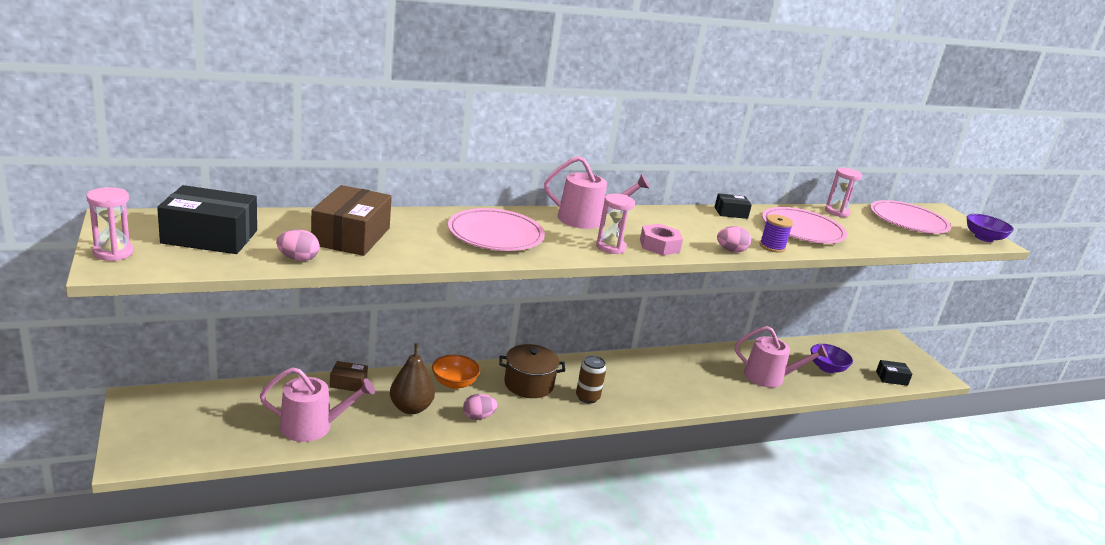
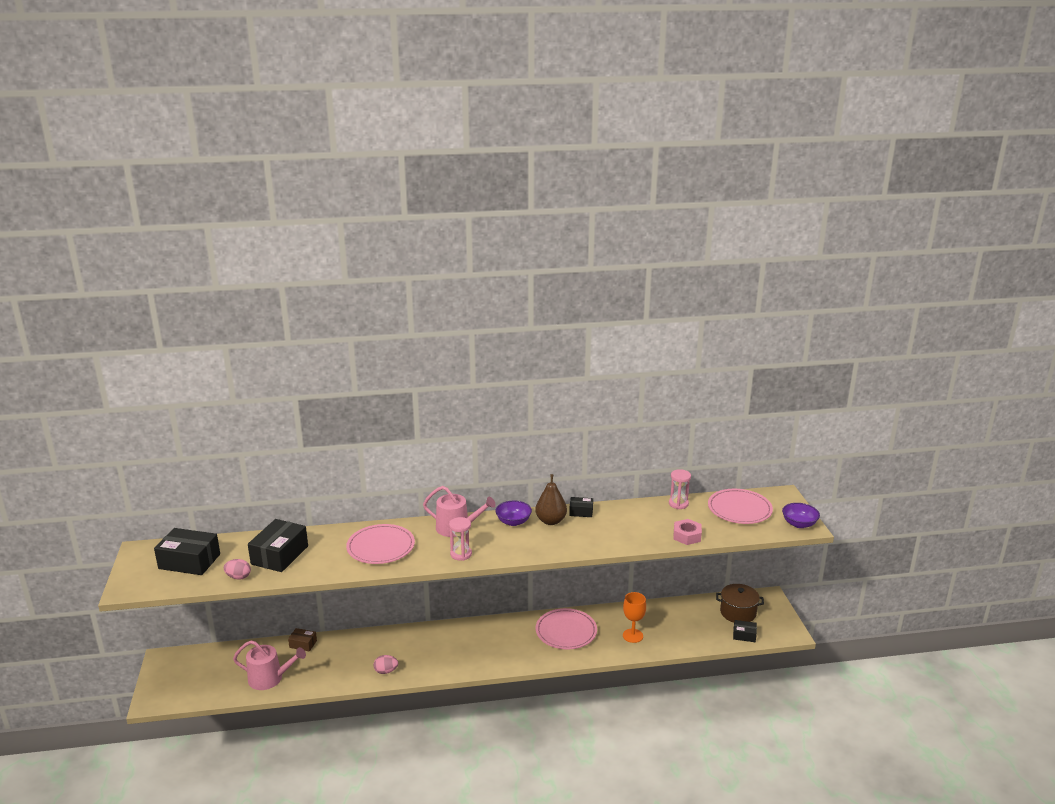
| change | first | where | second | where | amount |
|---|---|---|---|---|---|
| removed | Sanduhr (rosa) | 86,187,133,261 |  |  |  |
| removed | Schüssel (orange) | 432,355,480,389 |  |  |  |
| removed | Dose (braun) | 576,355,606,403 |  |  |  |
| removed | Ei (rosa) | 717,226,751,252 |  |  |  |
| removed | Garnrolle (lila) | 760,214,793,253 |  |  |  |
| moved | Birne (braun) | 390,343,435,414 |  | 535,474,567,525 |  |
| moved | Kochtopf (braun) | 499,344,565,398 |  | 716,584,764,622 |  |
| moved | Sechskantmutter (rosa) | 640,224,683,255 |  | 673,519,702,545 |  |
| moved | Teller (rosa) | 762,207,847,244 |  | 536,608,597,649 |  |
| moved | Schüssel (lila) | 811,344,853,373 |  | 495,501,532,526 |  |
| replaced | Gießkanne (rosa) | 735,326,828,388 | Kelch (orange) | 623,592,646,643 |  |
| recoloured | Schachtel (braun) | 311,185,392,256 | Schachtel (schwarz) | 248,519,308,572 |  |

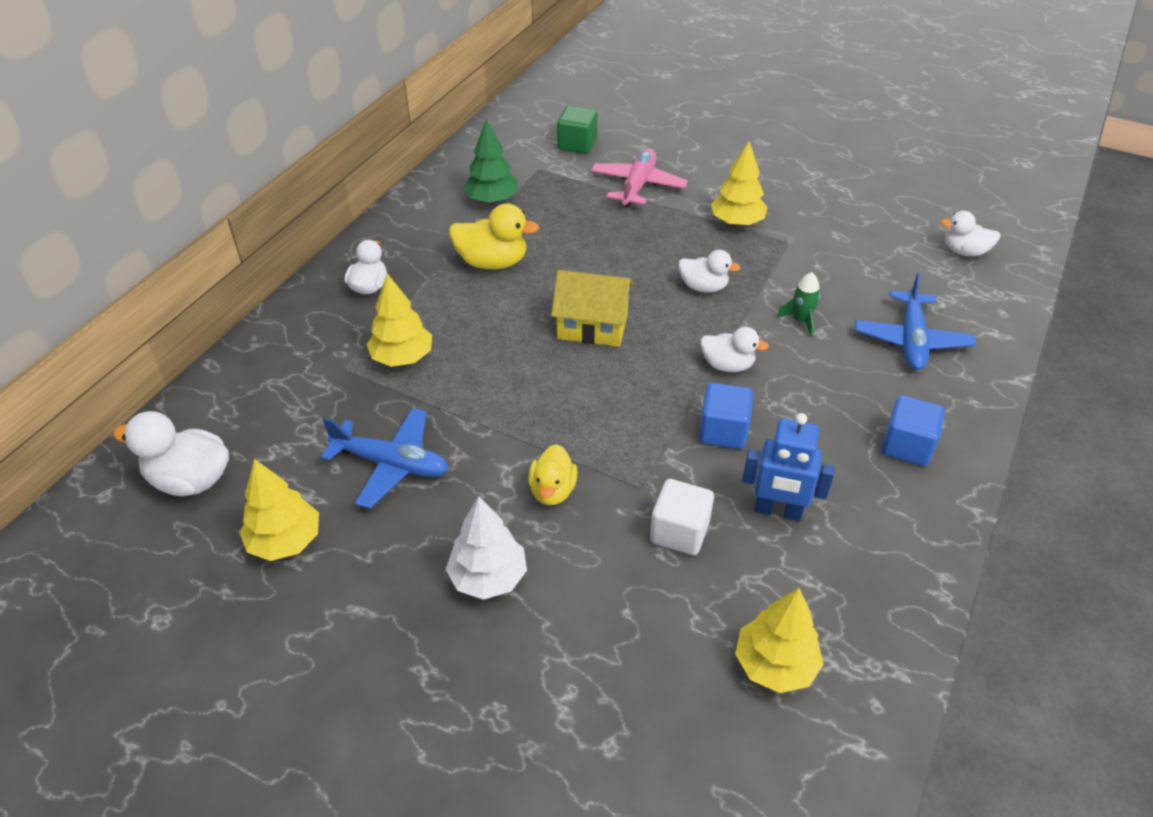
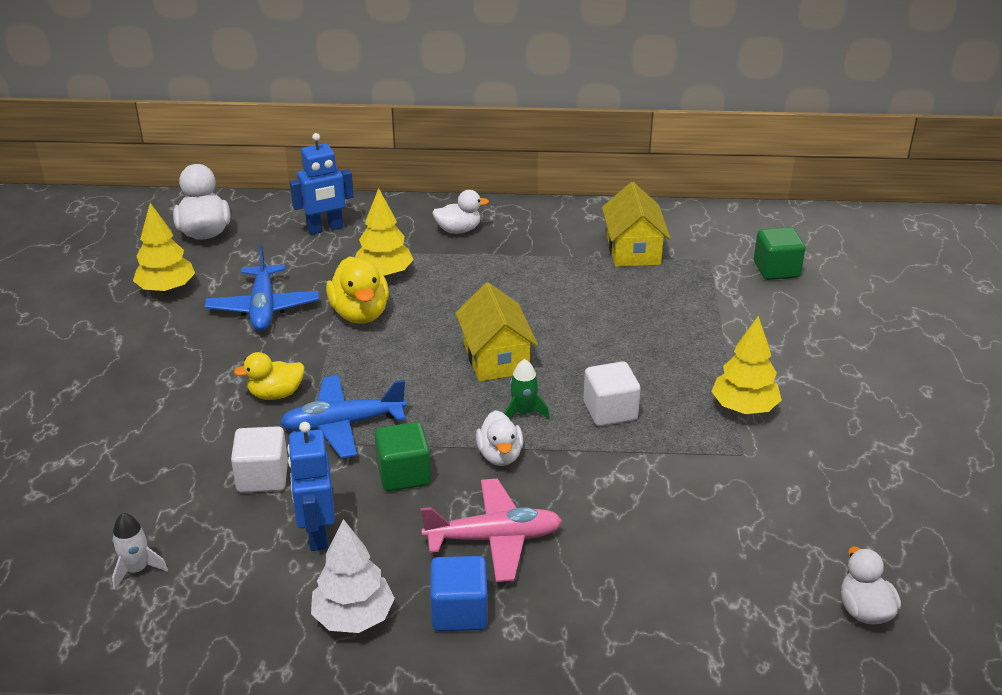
| change | first | where | second | where | amount |
|---|---|---|---|---|---|
| added |  |  | Roboter (blau) | 290,133,354,235 |  |
| moved | Baum (weiß) | 446,496,527,600 |  | 311,519,395,633 |  |
| moved | Ente (gelb) | 449,203,539,269 |  | 326,256,389,324 |  |
| moved | Flugzeug (rosa) | 591,148,688,208 |  | 420,479,562,582 |  |
| moved | Rakete (grün) | 777,272,820,337 |  | 504,359,550,419 |  |
| moved | Flugzeug (blau) | 855,272,976,370 |  | 280,375,407,458 |  |
| replaced | Baum (grün) | 463,119,519,204 | Haus (gelb) | 602,182,671,267 |  |
| replaced | Ente (weiß) | 679,250,741,293 | Kubus (weiß) | 583,361,641,426 |  |
| replaced | Baum (gelb) | 735,588,824,693 | Rakete (weiß) | 112,513,168,590 |  |
| recoloured | Kubus (blau) | 699,383,753,449 | Kubus (grün) | 374,422,431,491 |  |

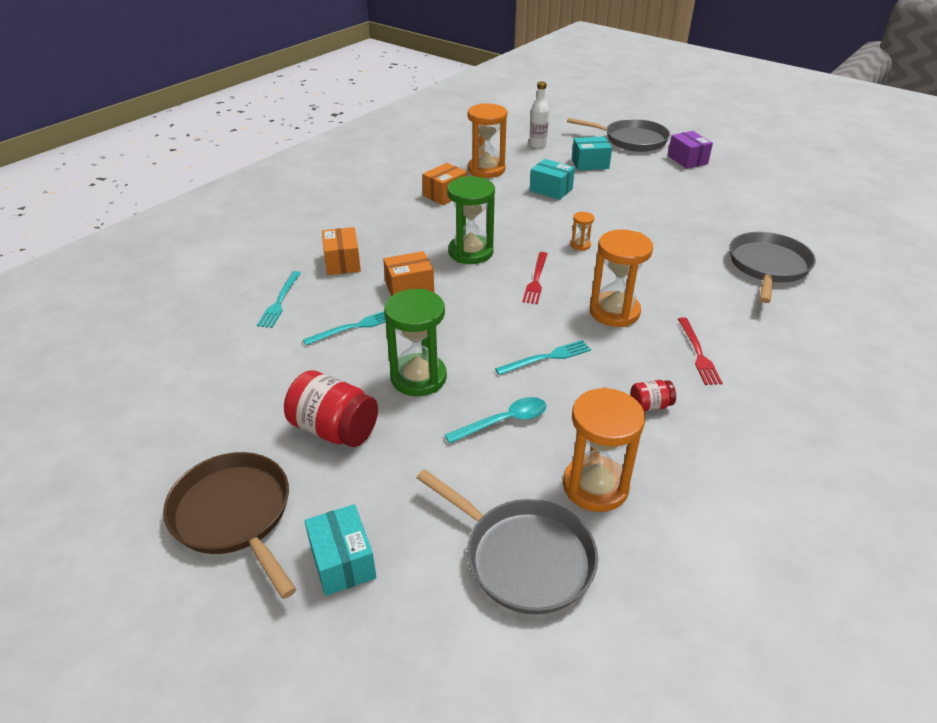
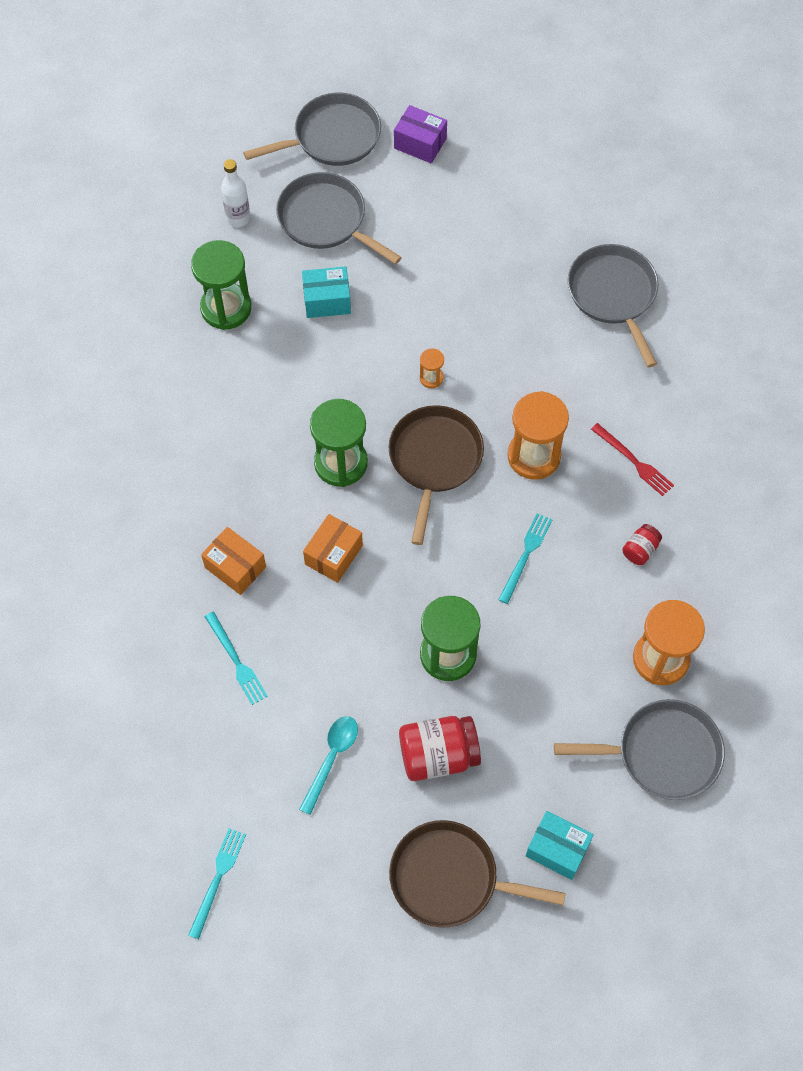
| change | first | where | second | where | amount |
|---|---|---|---|---|---|
| removed | Schachtel (orange) | 422,163,467,205 |  |  |  |
| moved | Gabel (türkis) | 303,311,386,345 |  | 188,828,246,939 |  |
| moved | Löffel (türkis) | 445,397,547,444 |  | 299,716,358,815 |  |
| replaced | Gabel (rot) | 522,252,547,304 | Pfanne (braun) | 389,405,484,545 |  |
| replaced | Schachtel (türkis) | 572,136,612,171 | Pfanne (grau) | 276,172,402,264 |  |
| recoloured | Sanduhr (orange) | 468,103,507,178 | Sanduhr (grün) | 191,240,252,330 |  |

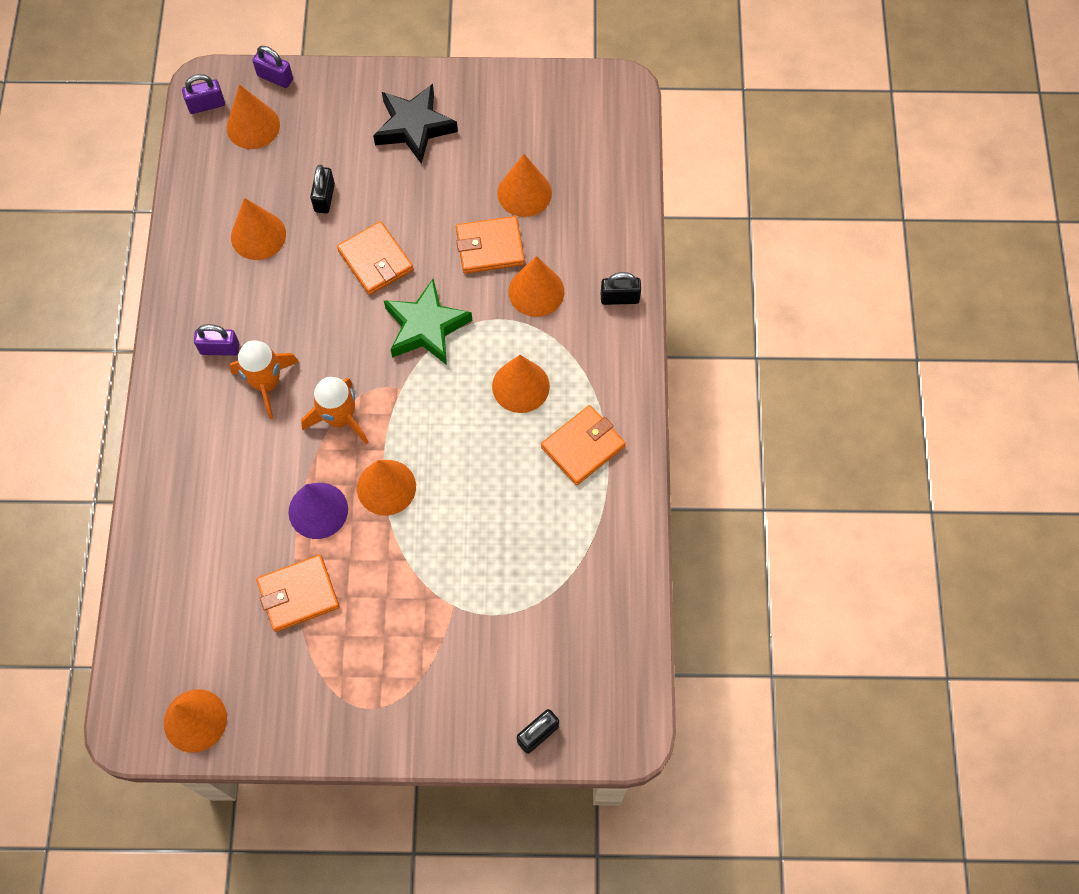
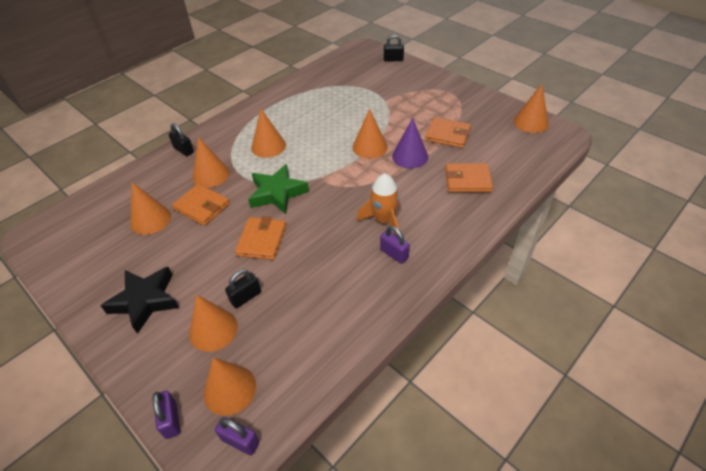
| change | first | where | second | where | amount |
|---|---|---|---|---|---|
| removed | Rakete (orange) | 301,377,369,445 |  |  |  |
| moved | Kegel (orange) | 231,198,286,260 |  | 189,295,238,352 |  |
| moved | Geldbörse (orange) | 541,405,626,485 |  | 445,163,493,192 |  |

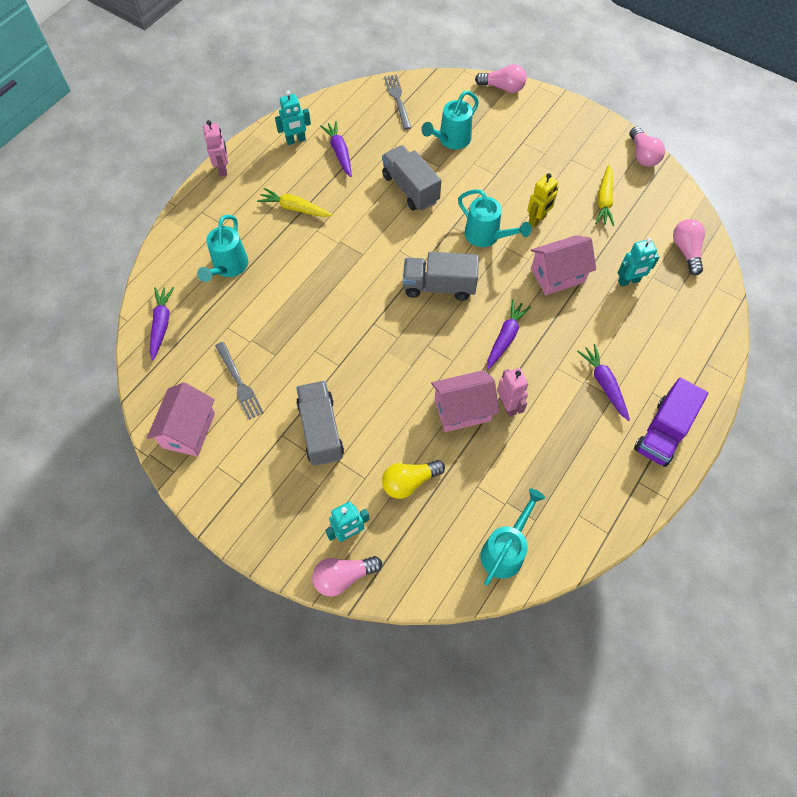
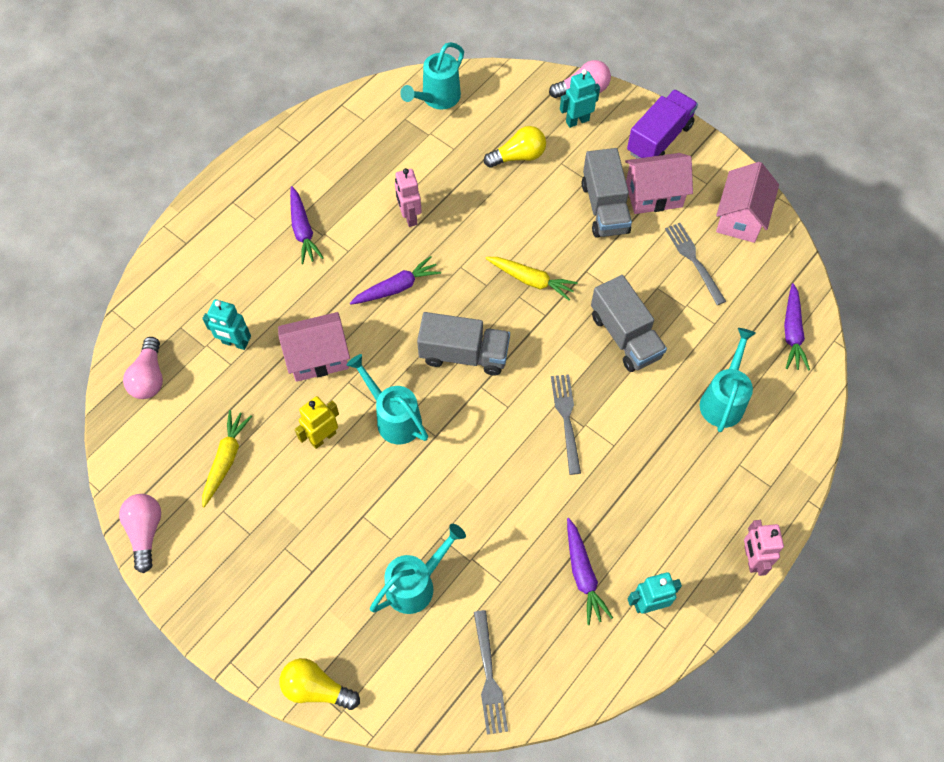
| change | first | where | second | where | amount |
|---|---|---|---|---|---|
| added |  |  | Gabel (grau) | 551,374,581,475 |  |
| moved | Karotte (gelb) | 257,188,332,217 |  | 485,257,578,301 |  |
| moved | Lastwagen (grau) | 382,145,441,211 |  | 591,275,667,372 |  |
| moved | Haus (rosa) | 431,370,499,432 |  | 625,153,693,214 |  |
| moved | Lastwagen (lila) | 634,378,708,467 |  | 627,90,698,159 |  |
| recoloured | Glühbirne (rosa) | 475,64,526,93 | Glühbirne (gelb) | 279,658,360,710 |  |
| turned | Karotte (lila) | 487,299,531,370 |  | 350,256,441,305 | 150 degrees counterclockwise |
| turned | Roboter (türkis) | 618,238,659,287 |  | 202,299,251,350 | 150 degrees counterclockwise |

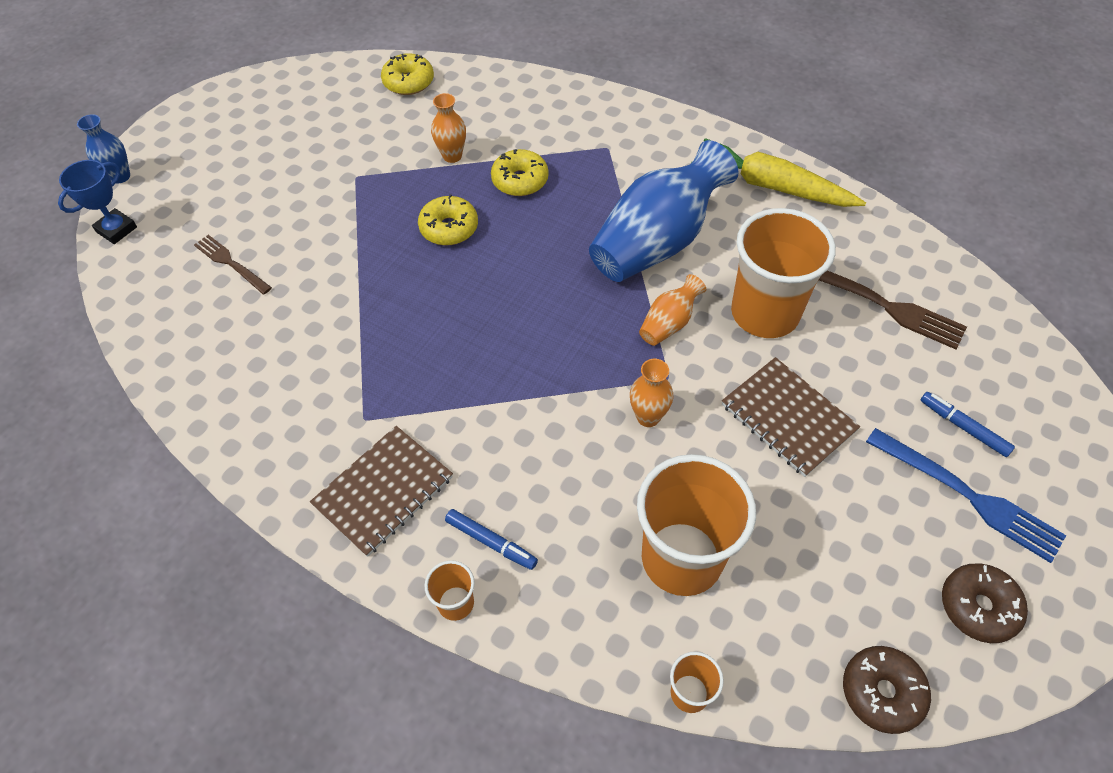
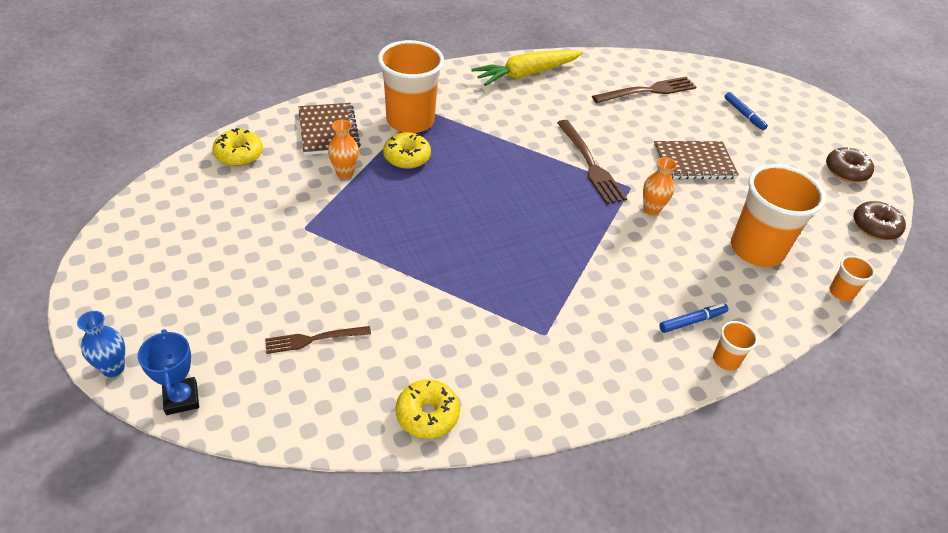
| change | first | where | second | where | amount |
|---|---|---|---|---|---|
| removed | Vase (blau) | 589,140,739,282 |  |  |  |
| removed | Gabel (blau) | 866,428,1066,563 |  |  |  |
| moved | Notizbuch (braun) | 310,426,453,557 |  | 298,103,361,155 |  |
| moved | Donut (gelb) | 418,194,478,245 |  | 396,379,460,439 |  |
| moved | Becher (orange) | 731,208,836,338 |  | 378,40,444,133 |  |
| replaced | Vase (orange) | 639,274,706,346 | Gabel (braun) | 557,120,627,204 |  |
| turned | Filzstift (blau) | 921,392,1015,457 |  | 725,92,768,130 | 105 degrees counterclockwise |

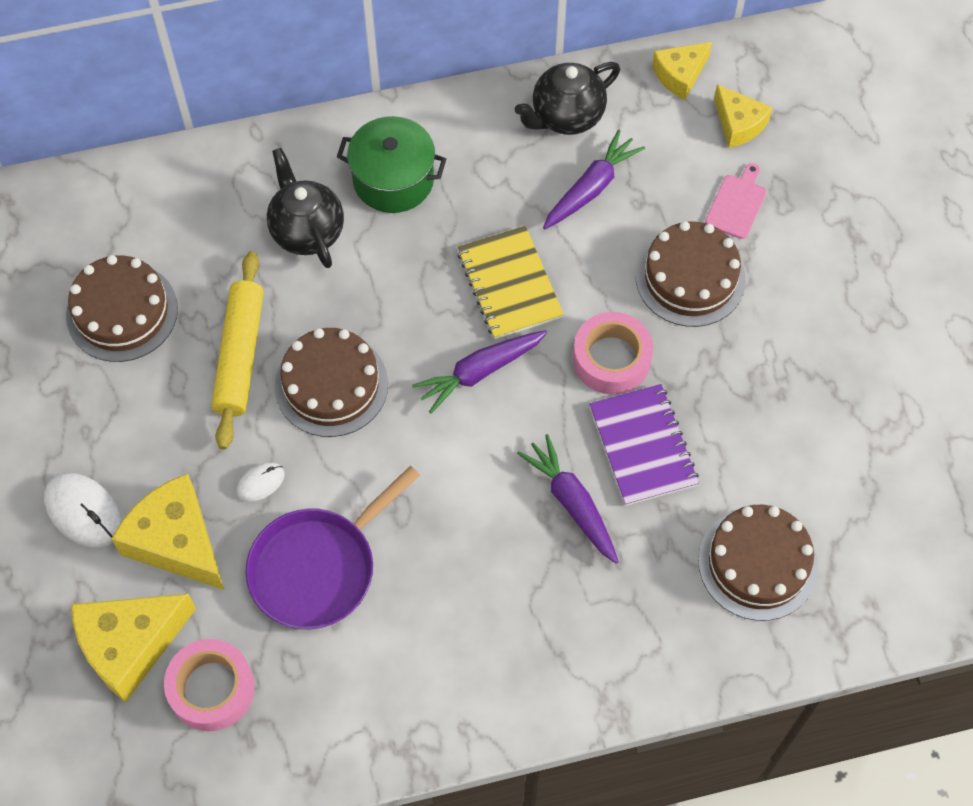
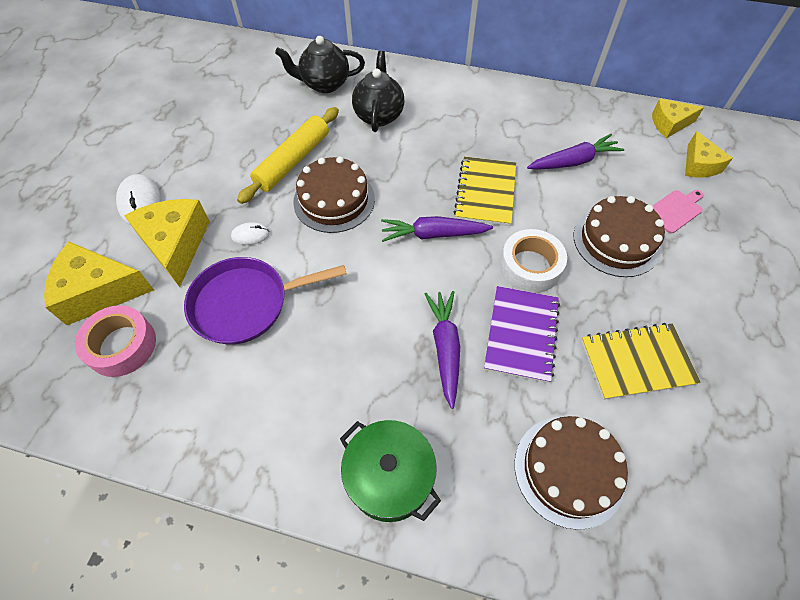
| change | first | where | second | where | amount |
|---|---|---|---|---|---|
| removed | Kuchen (braun) | 66,255,178,362 |  |  |  |
| added |  |  | Notizbuch (gelb) | 581,323,701,400 |  |
| moved | Kochtopf (grün) | 337,116,446,213 |  | 340,420,441,522 |  |
| moved | Teekanne (schwarz) | 515,62,620,135 |  | 275,36,365,93 |  |
| recoloured | Klebeband (rosa) | 573,312,653,395 | Klebeband (weiß) | 500,229,567,293 |  |

